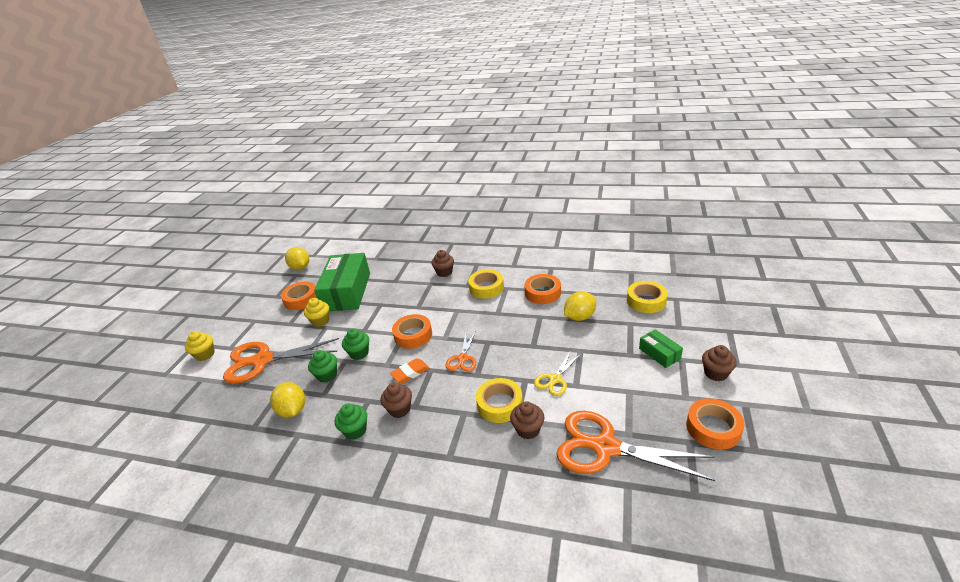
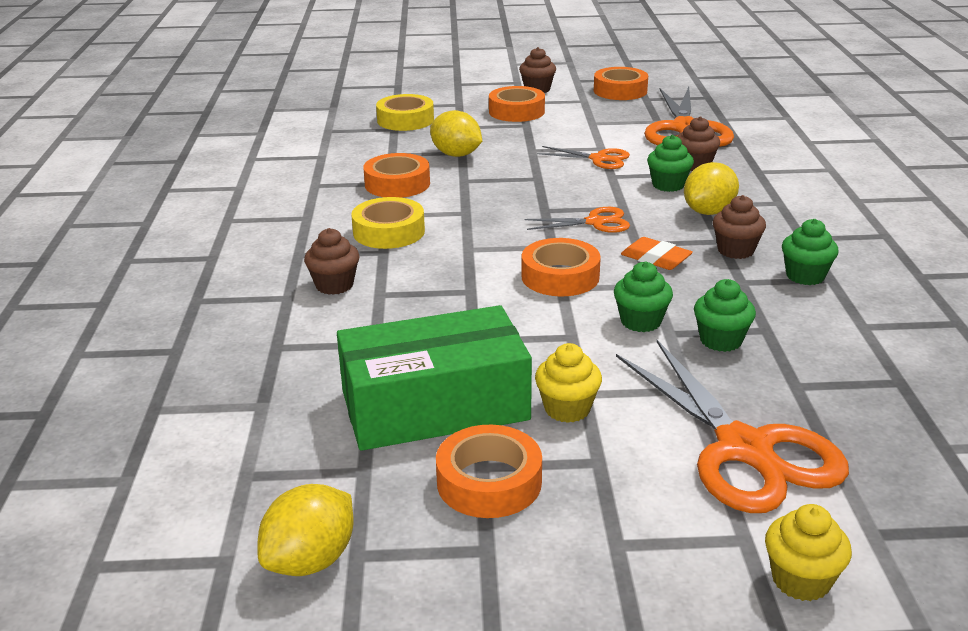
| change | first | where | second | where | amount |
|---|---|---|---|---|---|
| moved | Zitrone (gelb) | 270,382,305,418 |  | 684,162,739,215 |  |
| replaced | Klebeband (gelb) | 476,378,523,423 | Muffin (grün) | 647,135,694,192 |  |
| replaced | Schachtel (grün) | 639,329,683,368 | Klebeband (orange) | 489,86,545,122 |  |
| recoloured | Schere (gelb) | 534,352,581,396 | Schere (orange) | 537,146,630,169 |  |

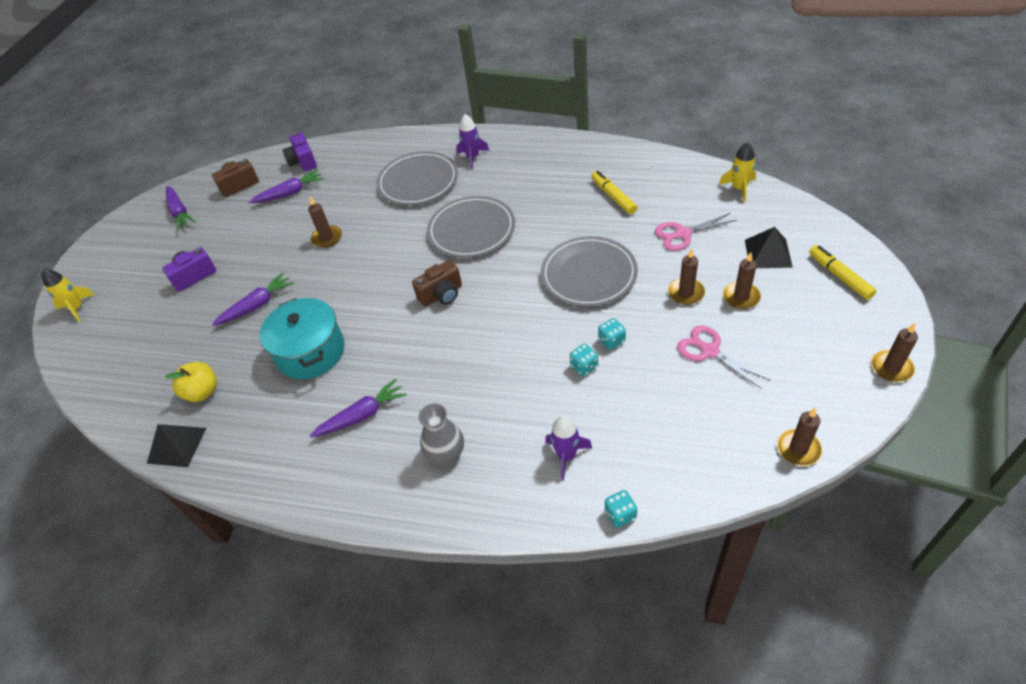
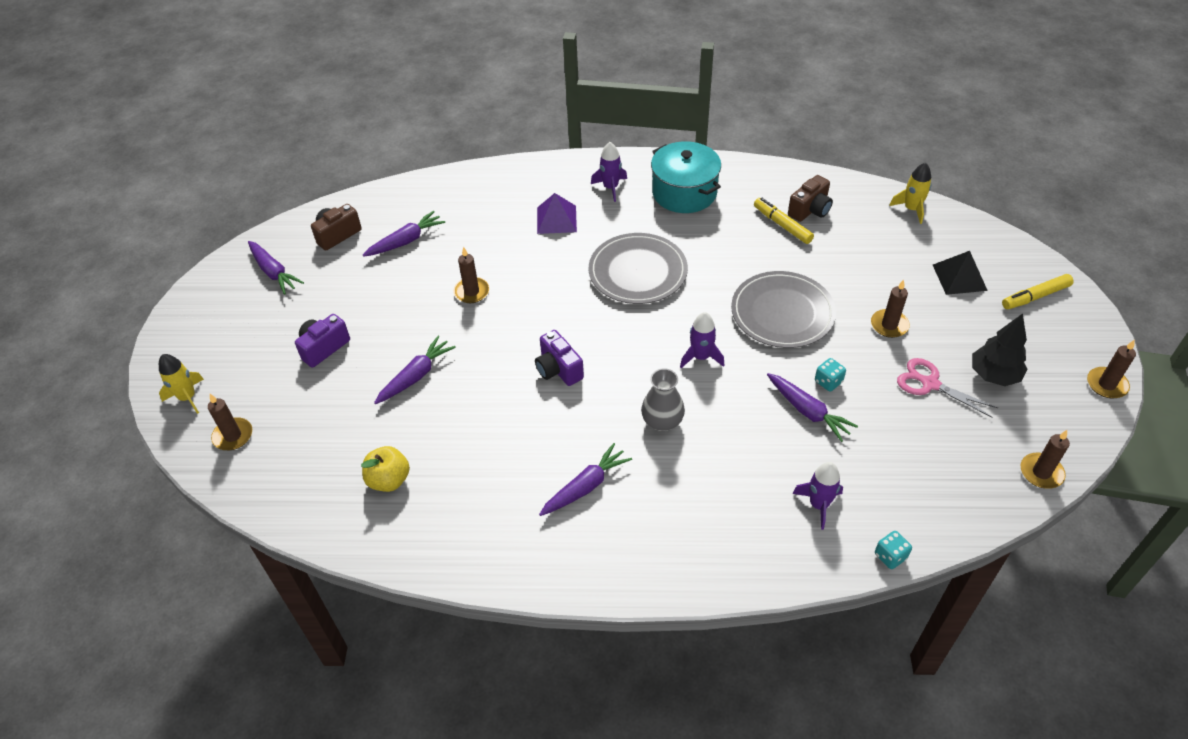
| change | first | where | second | where | amount |
|---|---|---|---|---|---|
| removed | Pyramide (schwarz) | 147,424,207,467 |  |  |  |
| removed | Schere (rosa) | 655,213,737,251 |  |  |  |
| added |  |  | Rakete (lila) | 680,312,724,368 |  |
| added |  |  | Baum (schwarz) | 972,313,1028,386 |  |
| moved | Kochtopf (türkis) | 260,298,345,379 |  | 651,141,721,213 |  |
| moved | Kamera (lila) | 283,132,317,172 |  | 535,330,584,386 |  |
| moved | Kamera (braun) | 412,260,462,307 |  | 788,175,833,222 |  |
| moved | Vase (grau) | 418,403,464,464 |  | 641,368,685,431 |  |
| moved | Kerze (braun) | 723,252,761,309 |  | 208,394,252,450 |  |
| replaced | Teller (grau) | 376,151,458,205 | Pyramide (lila) | 537,193,577,234 |  |
| replaced | Spielwürfel (türkis) | 570,344,598,376 | Karotte (lila) | 767,373,858,442 |  |
| turned | Filzstift (gelb) | 809,245,877,300 |  | 1002,274,1074,309 | 75 degrees counterclockwise |

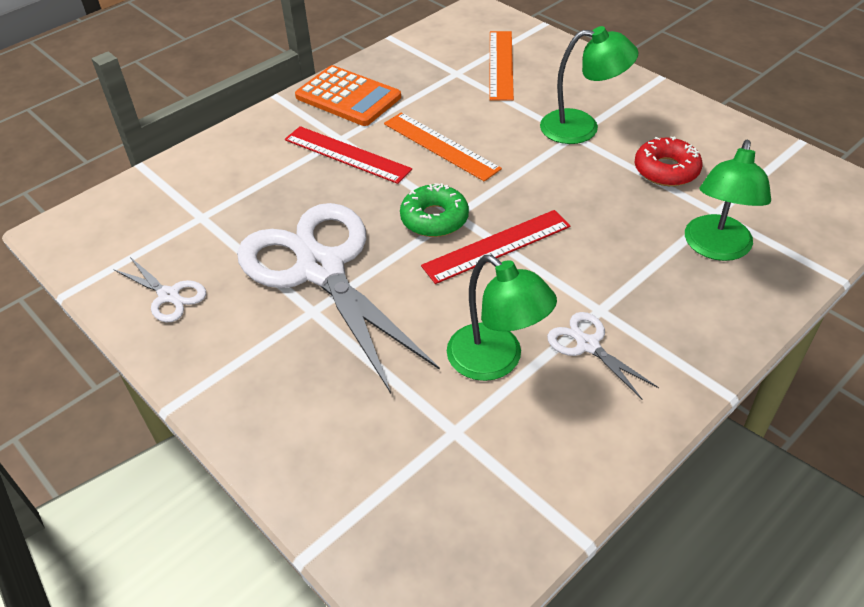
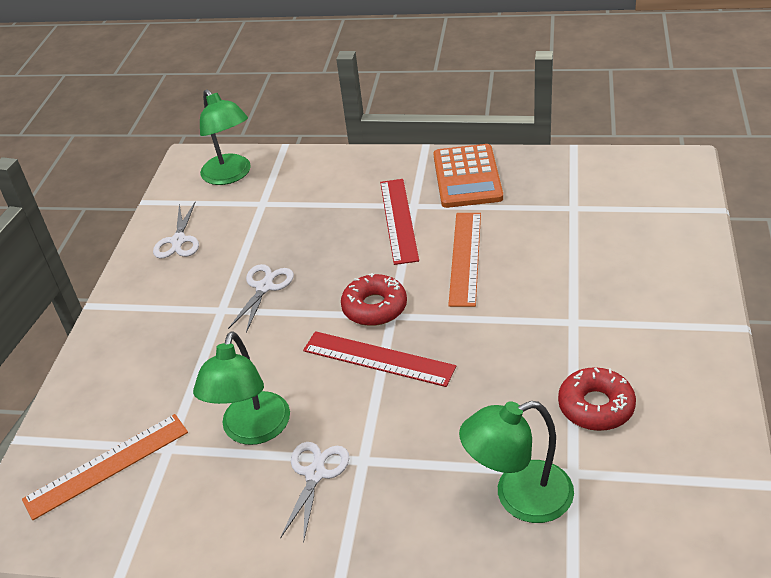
| change | first | where | second | where | amount |
|---|---|---|---|---|---|
| moved | Lineal (orange) | 489,31,514,101 |  | 22,414,188,520 |  |
| moved | Lampe (grün) | 540,26,638,144 |  | 200,89,251,185 |  |
| recoloured | Donut (grün) | 400,183,469,237 | Donut (rot) | 341,273,407,326 |  |
| resized | Schere (weiß) | 237,203,440,393 |  | 228,264,294,333 | x0.42 |

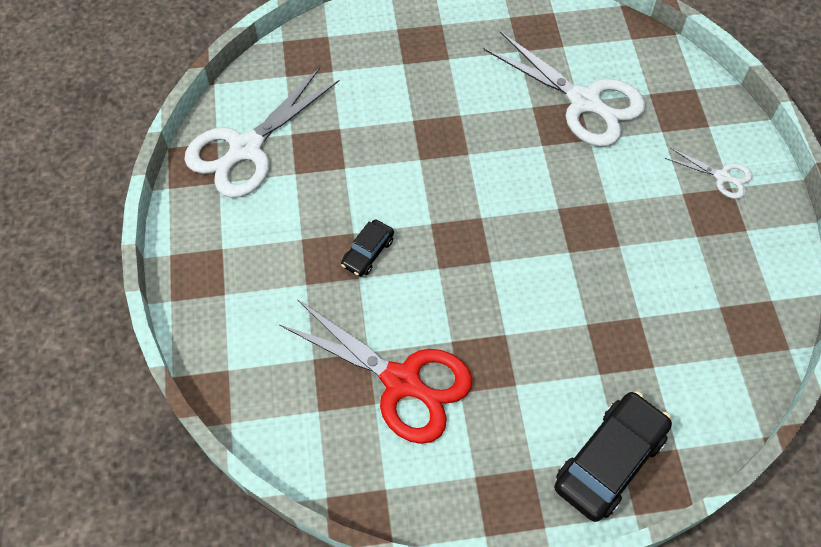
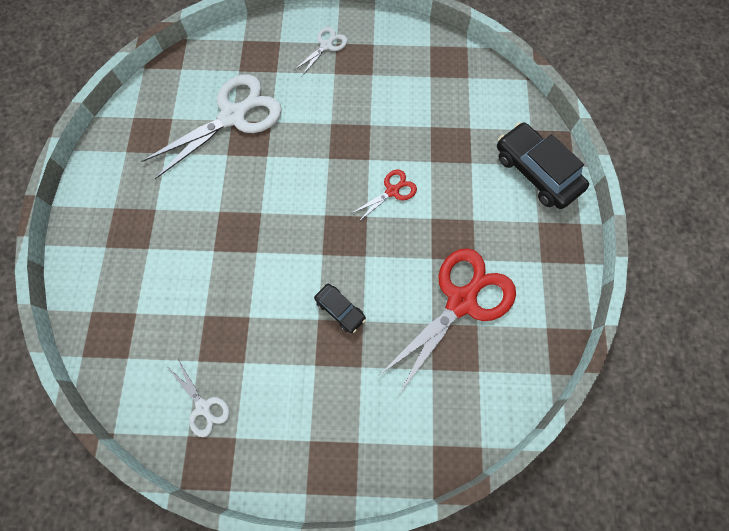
| change | first | where | second | where | amount |
|---|---|---|---|---|---|
| added |  |  | Schere (rot) | 351,169,417,222 |  |
| resized | Schere (weiß) | 184,67,339,198 |  | 168,359,230,437 | x0.47 |

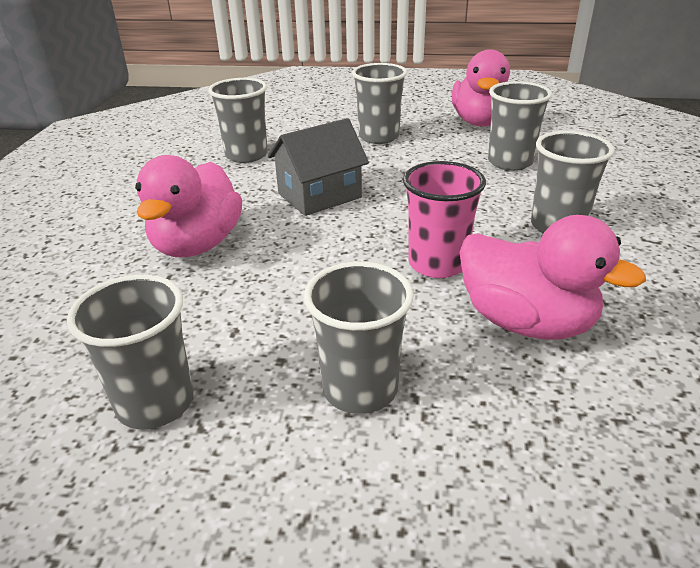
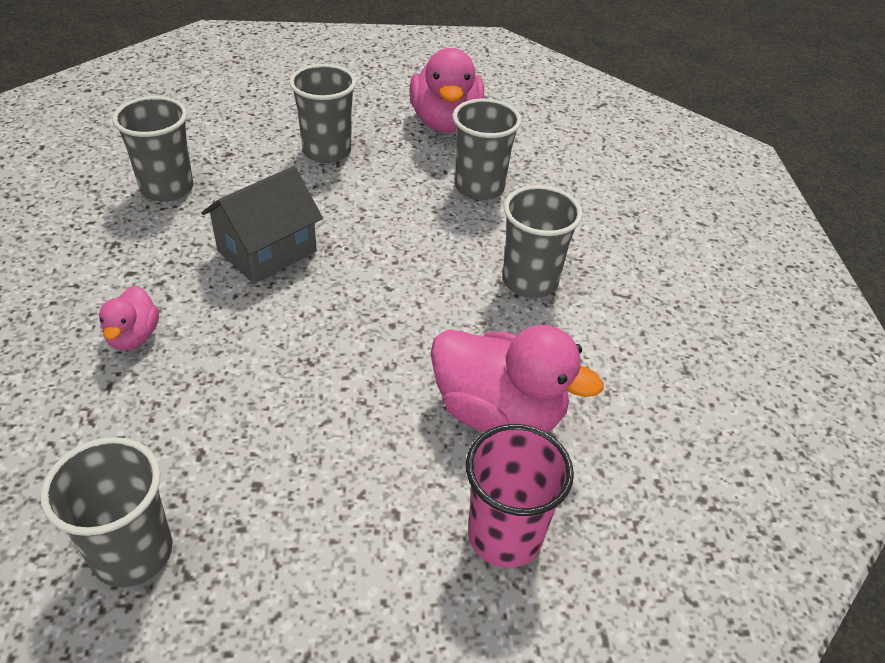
| change | first | where | second | where | amount |
|---|---|---|---|---|---|
| removed | Becher (grau) | 304,261,414,414 |  |  |  |
| moved | Becher (rosa) | 403,161,486,278 |  | 466,424,574,568 |  |
| resized | Ente (rosa) | 135,155,242,257 |  | 99,286,159,350 | x0.52 |

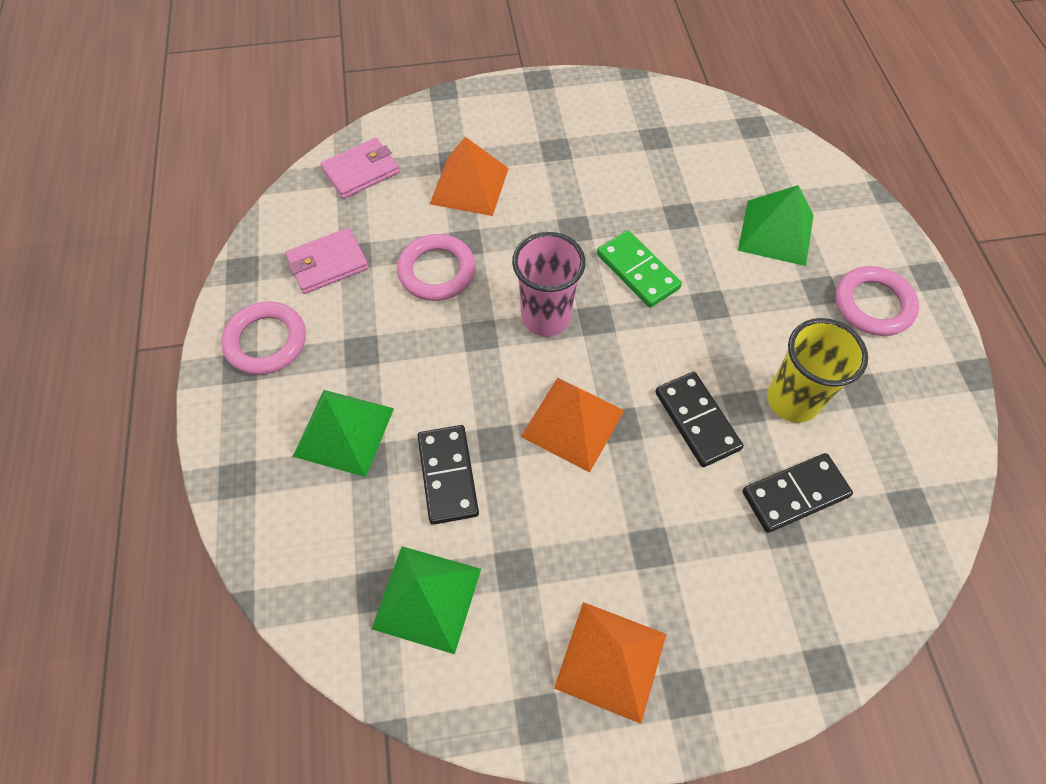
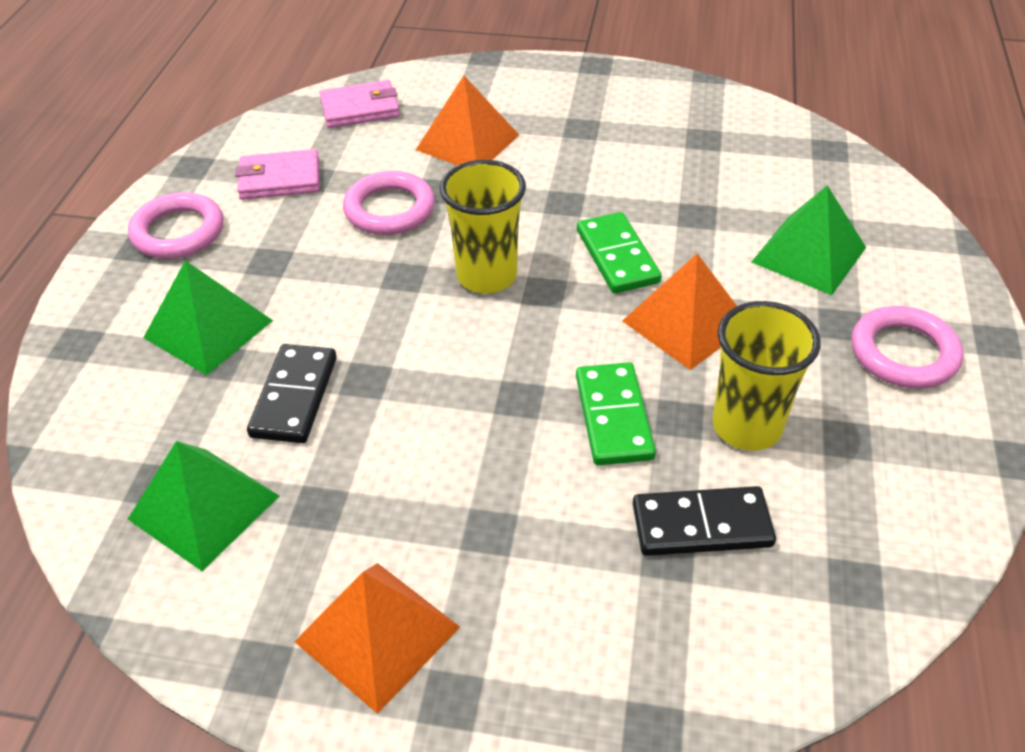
| change | first | where | second | where | amount |
|---|---|---|---|---|---|
| moved | Pyramide (orange) | 521,377,625,473 |  | 622,253,737,370 |  |
| recoloured | Becher (rosa) | 512,232,586,336 | Becher (gelb) | 440,160,526,294 |  |
| recoloured | Dominostein (schwarz) | 655,372,743,467 | Dominostein (grün) | 576,362,656,466 |  |

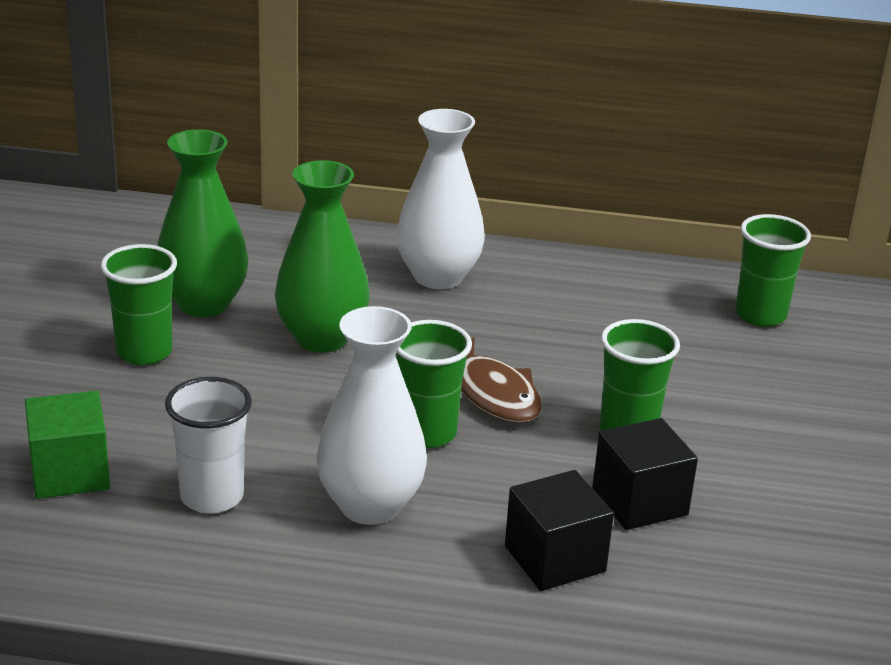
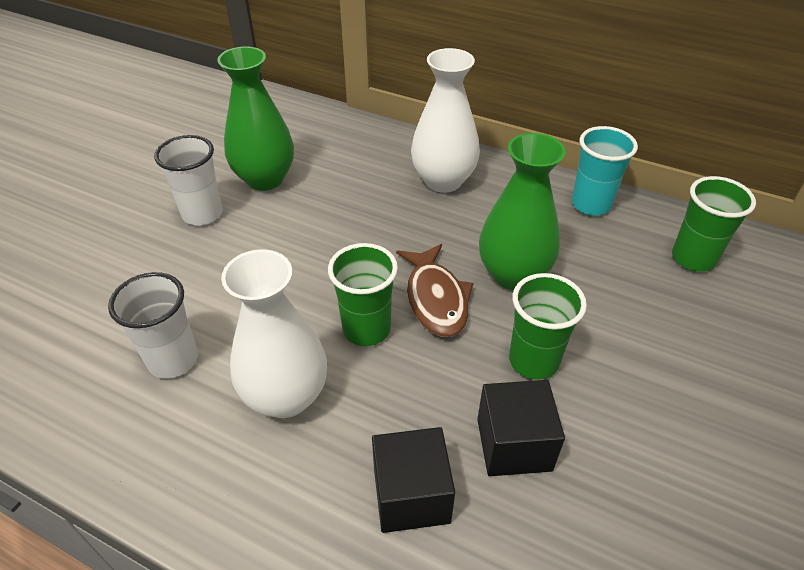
| change | first | where | second | where | amount |
|---|---|---|---|---|---|
| removed | Kubus (grün) | 25,390,110,499 |  |  |  |
| added |  |  | Becher (türkis) | 572,126,638,216 |  |
| moved | Vase (grün) | 275,160,370,353 |  | 479,133,566,290 |  |
| recoloured | Becher (grün) | 101,244,177,365 | Becher (weiß) | 154,135,223,226 |  |

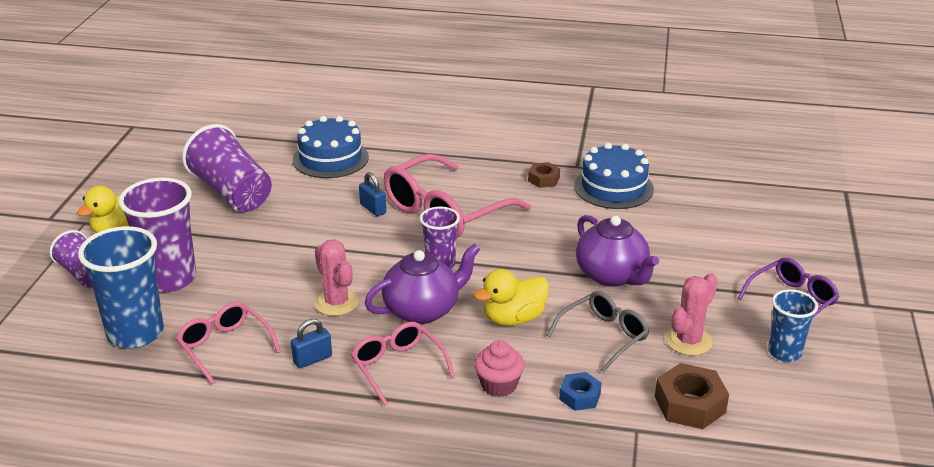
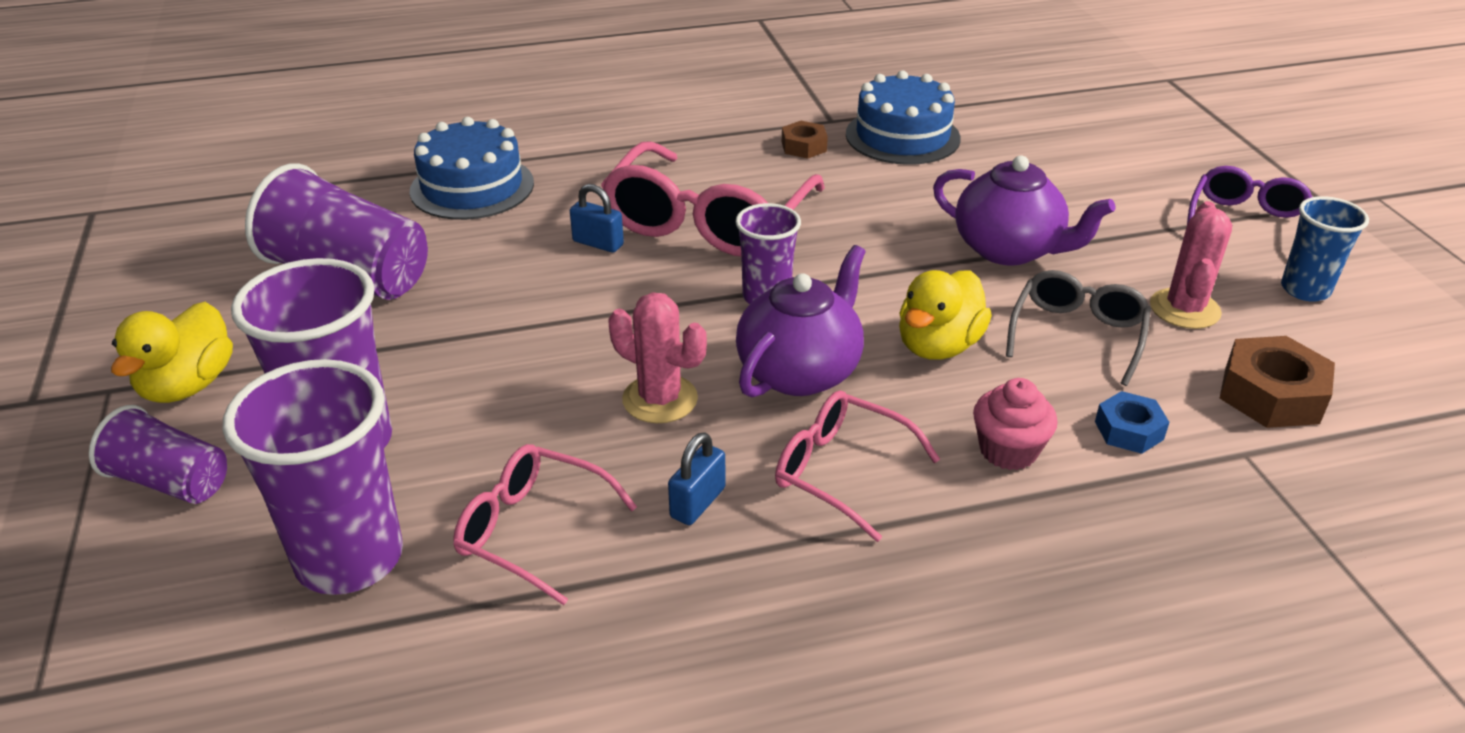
| change | first | where | second | where | amount |
|---|---|---|---|---|---|
| recoloured | Becher (blau) | 78,226,164,349 | Becher (lila) | 223,359,403,595 |  |

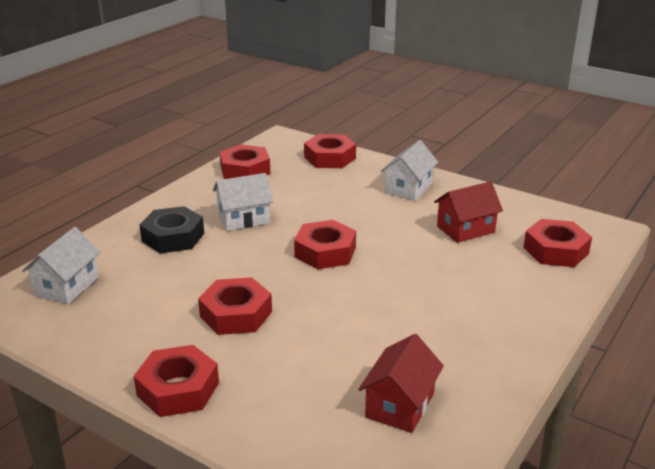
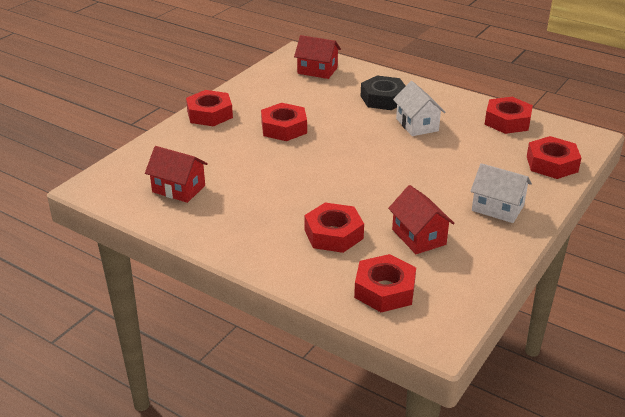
| change | first | where | second | where | amount |
|---|---|---|---|---|---|
| moved | Sechskantmutter (rot) | 294,220,356,269 |  | 304,203,364,253 |  |
| recoloured | Haus (weiß) | 22,227,101,304 | Haus (rot) | 294,35,341,79 |  |

